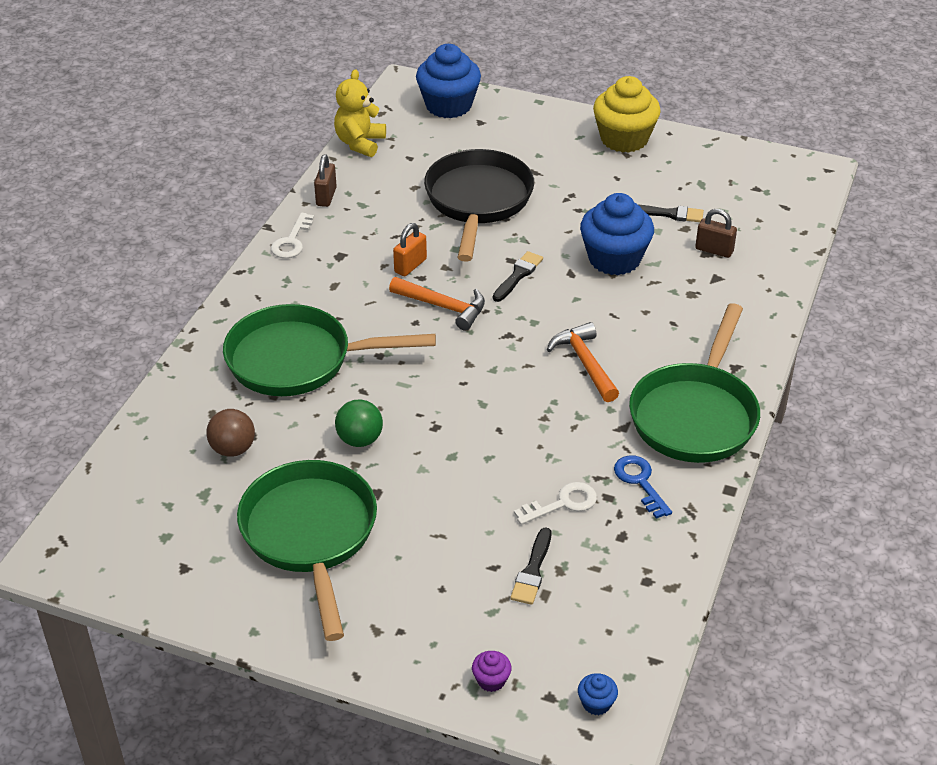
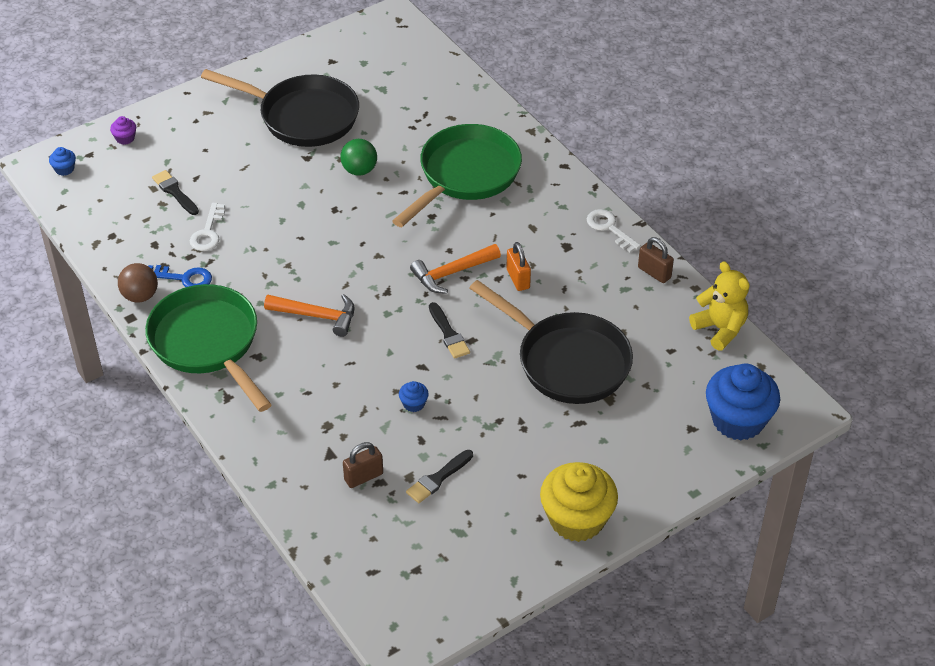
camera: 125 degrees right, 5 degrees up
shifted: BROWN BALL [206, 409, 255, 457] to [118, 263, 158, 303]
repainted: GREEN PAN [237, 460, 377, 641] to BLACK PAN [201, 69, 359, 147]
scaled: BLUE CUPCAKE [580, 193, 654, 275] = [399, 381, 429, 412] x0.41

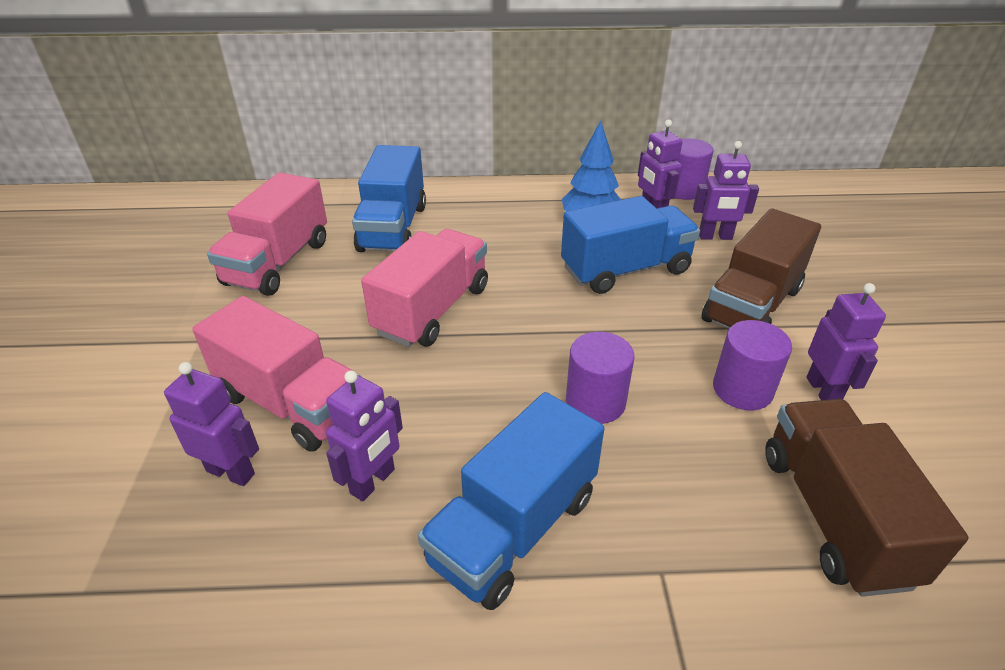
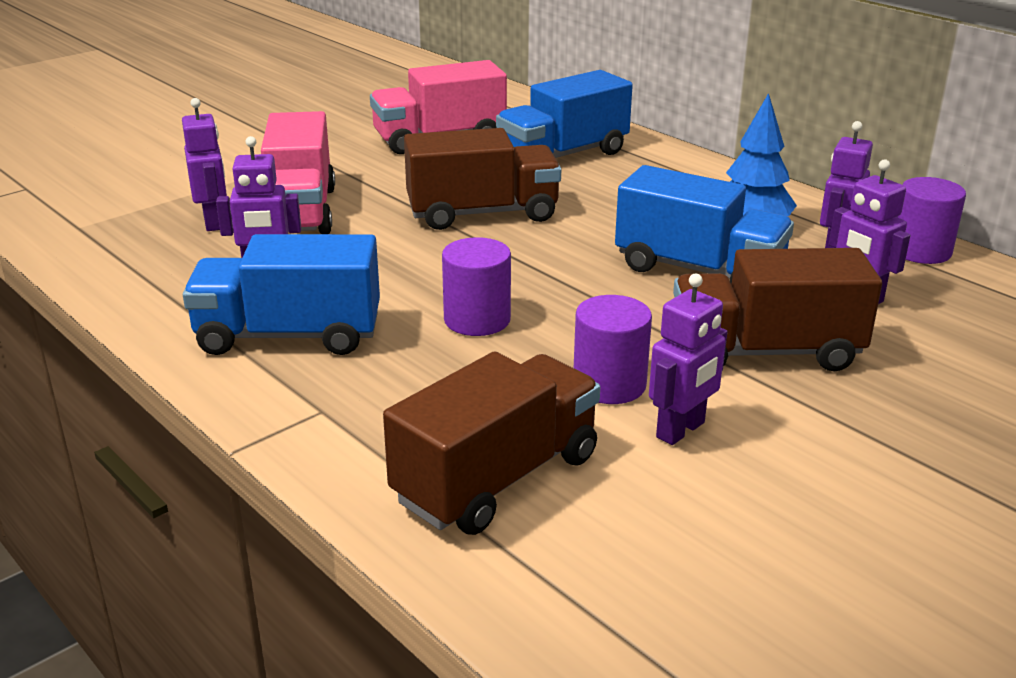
camera: 50 degrees right, 10 degrees down
repainted: PINK TRUCK [361, 229, 488, 347] to BROWN TRUCK [404, 128, 561, 230]

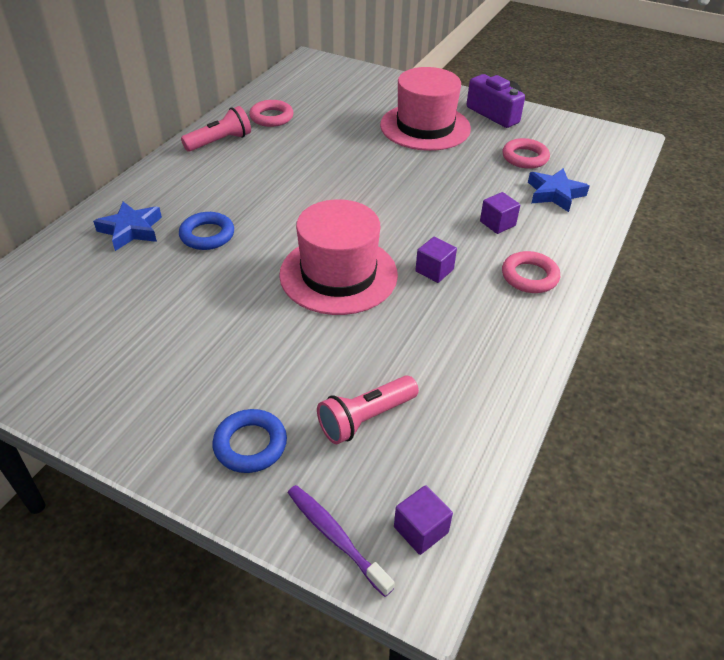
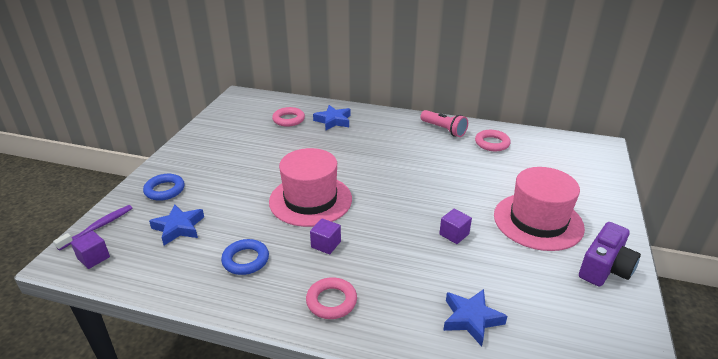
camera: 80 degrees right, 10 degrees down
shifted: BLUE RING [179, 212, 234, 250] to [221, 239, 269, 275]; PURPLE CUBE [480, 192, 520, 234] to [439, 209, 472, 244]; PINK RING [502, 138, 550, 169] to [272, 107, 305, 127]
swapped: PINK FLASHLIGHT [317, 375, 419, 444] to BLUE STAR [149, 204, 204, 245]

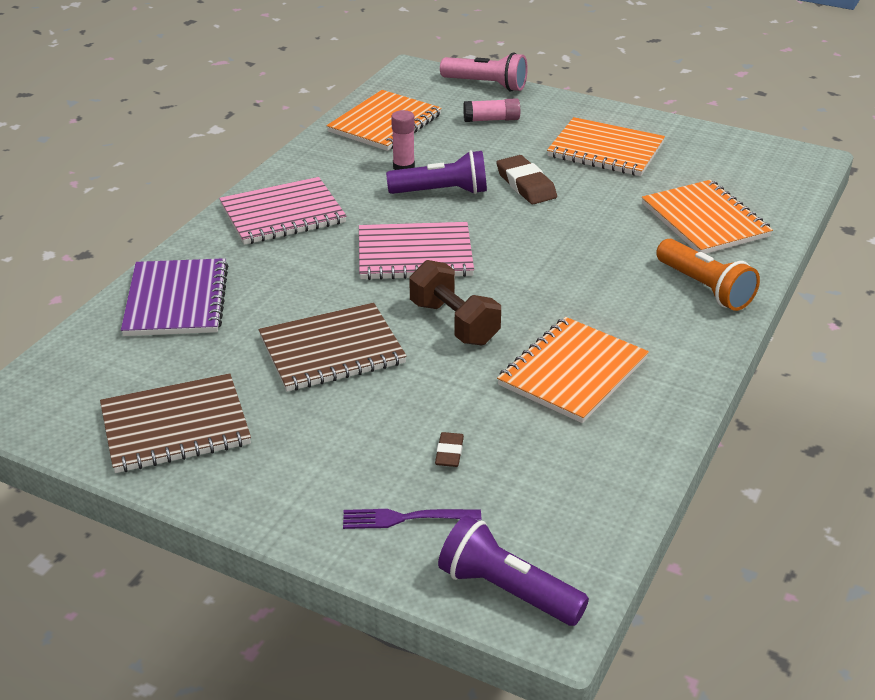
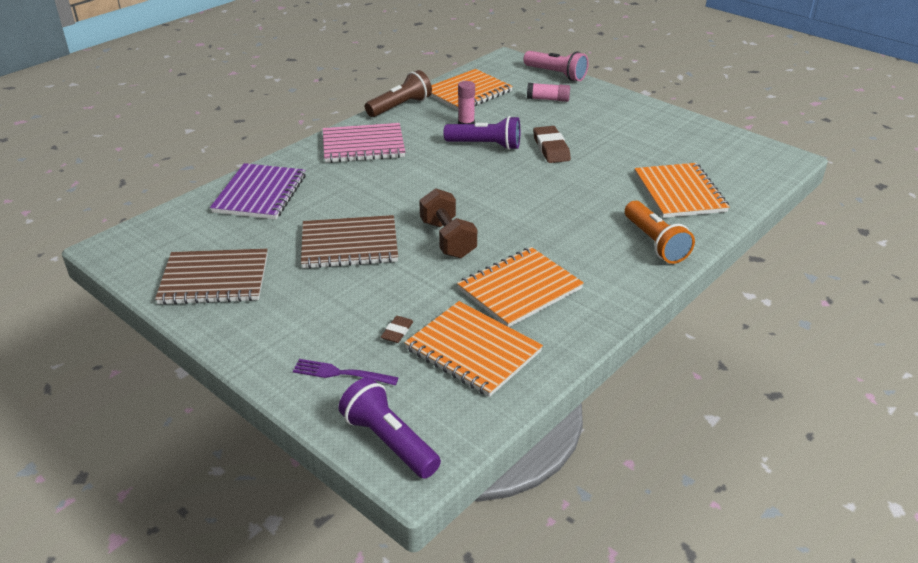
camera: 15 degrees right, 0 degrees up
gone: PINK NOTEBOOK [359, 222, 474, 280]
new: BROWN FLASHLIGHT [365, 70, 432, 117]
shifted: ORANGE NOTEBOOK [547, 117, 665, 176] to [404, 301, 543, 397]

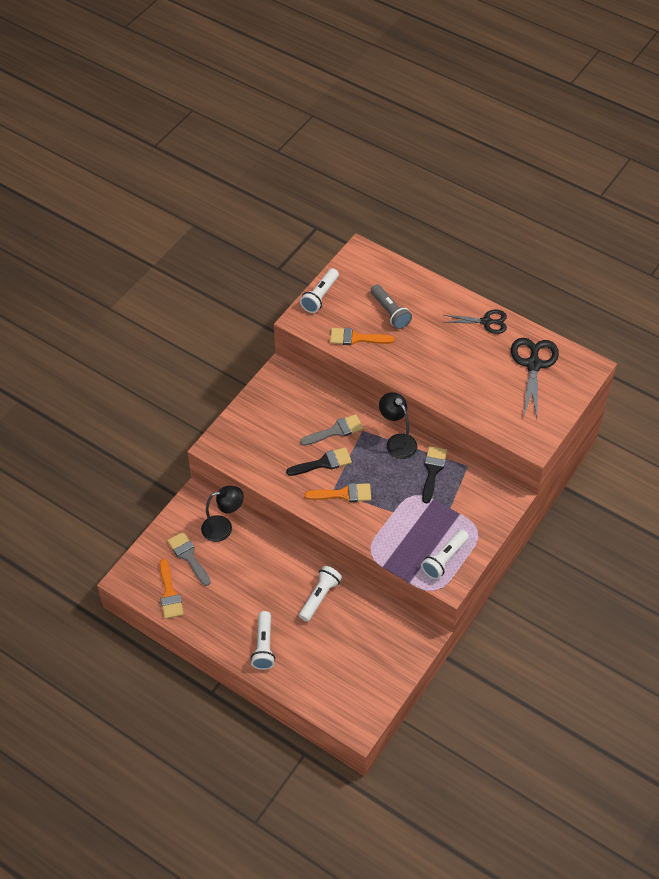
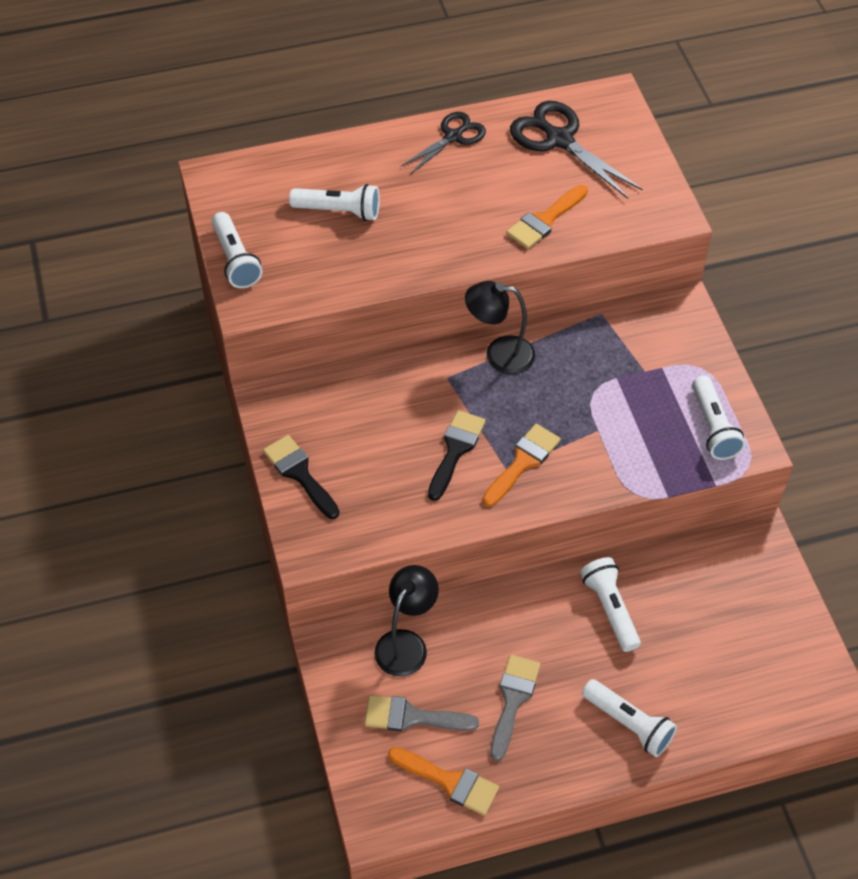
camera: 50 degrees left, 0 degrees up
shifted: GREY BRUSH [300, 414, 363, 446] to [490, 655, 541, 761]; ORANGE BRUSH [330, 328, 395, 345] to [507, 185, 588, 249]; BLACK BRUSH [422, 446, 447, 503] to [263, 435, 340, 519]
repainted: GREY FLASHLIGHT [371, 284, 412, 329] to WHITE FLASHLIGHT [289, 184, 380, 221]

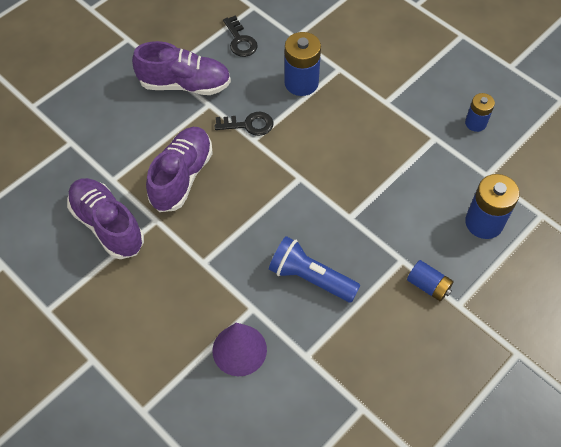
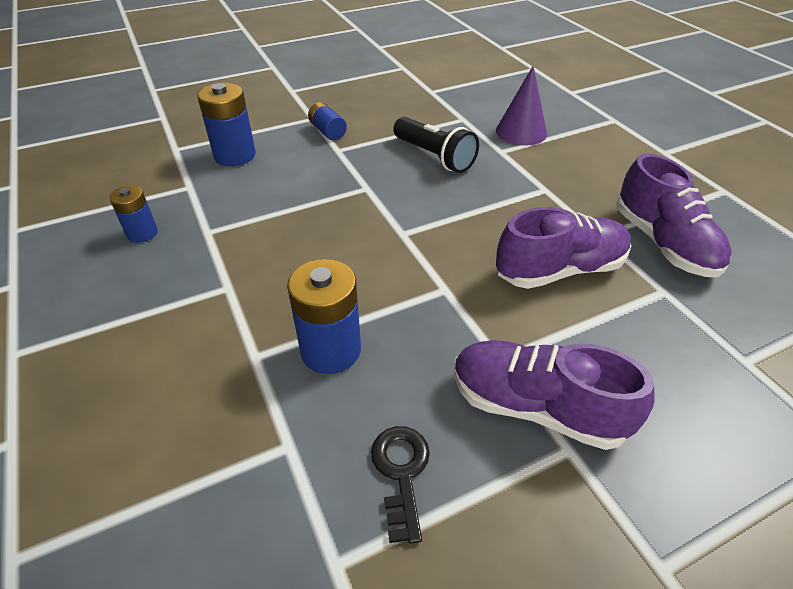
camera: 160 degrees left, 15 degrees down
gone: BLACK KEY [215, 112, 274, 136]
repainted: BLUE FLASHLIGHT [269, 236, 361, 303] to BLACK FLASHLIGHT [393, 117, 479, 173]
rotated: PURPLE SHOE [146, 127, 213, 212] = [496, 207, 631, 289] 150 degrees counterclockwise

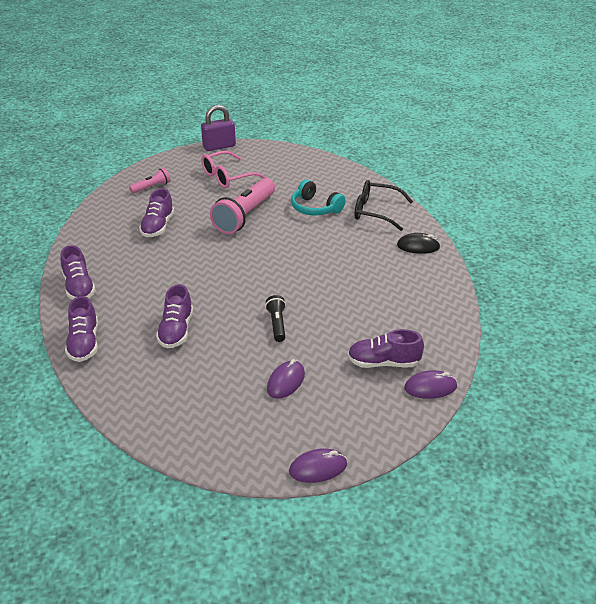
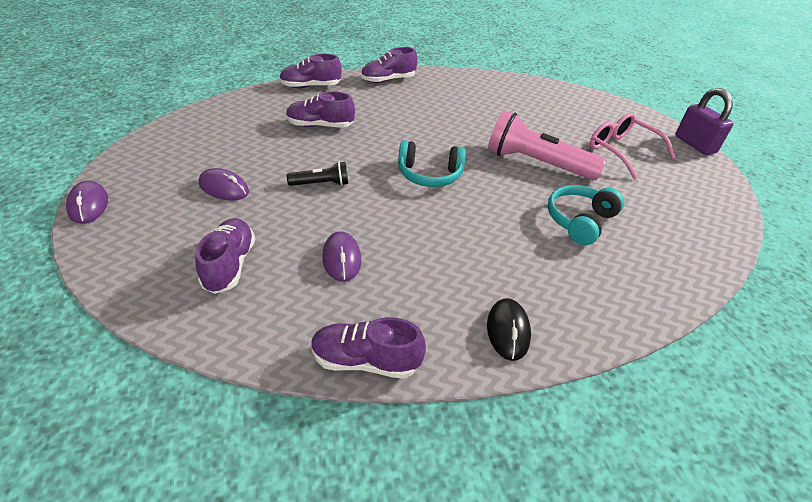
camera: 85 degrees right, 5 degrees up
gone: PINK FLASHLIGHT [129, 168, 171, 194]; BLACK GLASSES [355, 180, 413, 231]
new: TURQUOISE HEADPHONES [398, 140, 466, 187]
shifted: PURPLE SHOE [139, 188, 174, 237] to [311, 317, 426, 379]; PURPLE MOUSE [404, 370, 457, 399] to [322, 231, 361, 282]

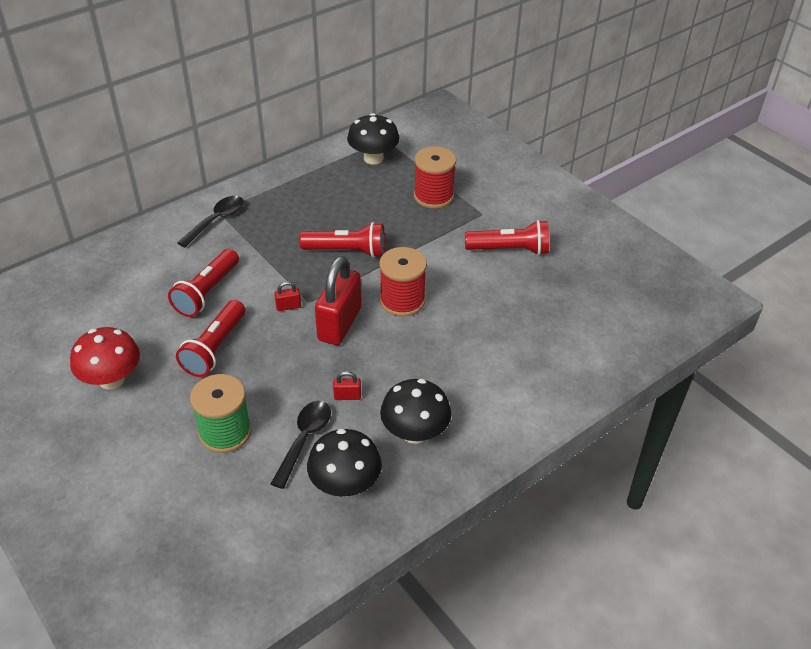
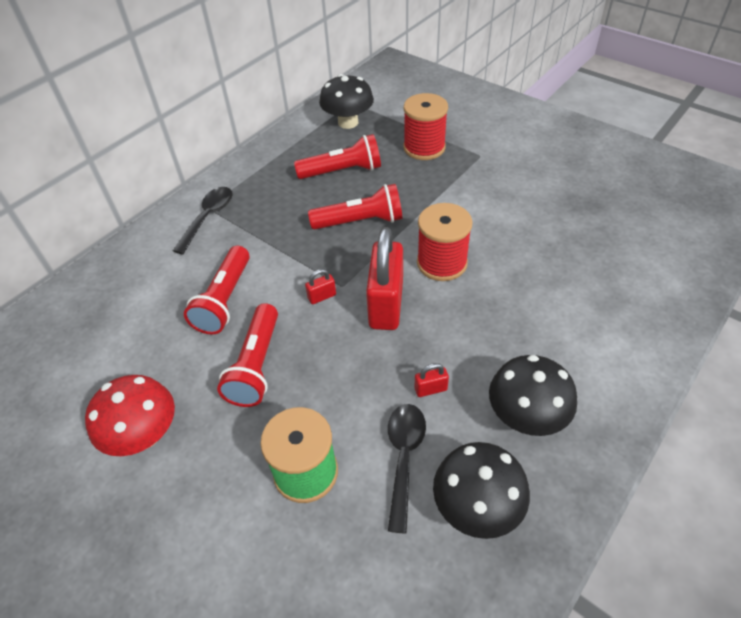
camera: 10 degrees left, 5 degrees up
shifted: RED FLASHLIGHT [465, 220, 549, 255] to [294, 134, 381, 179]

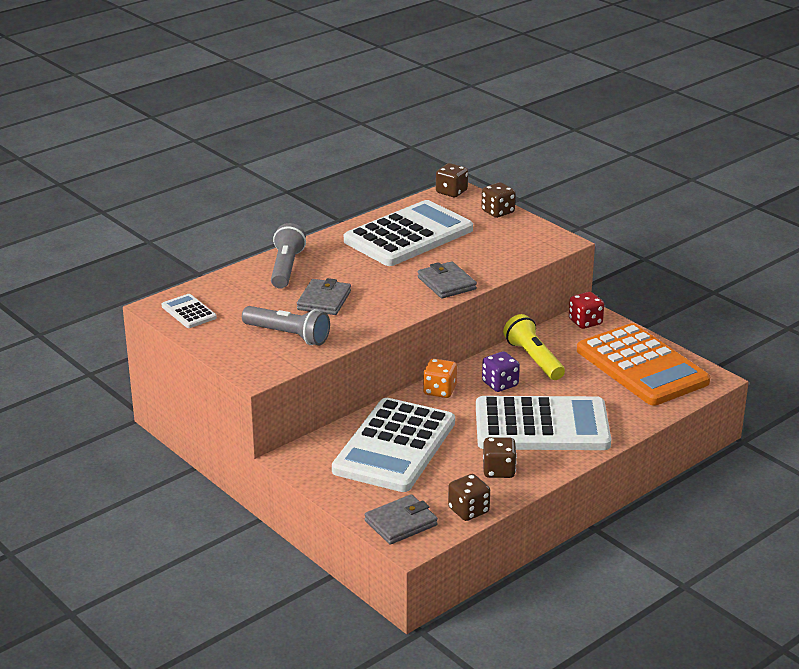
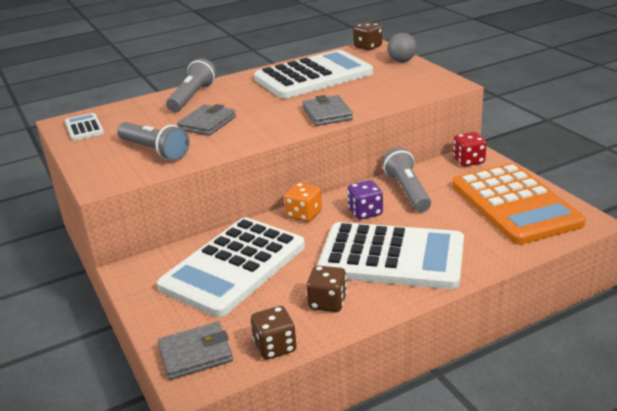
camera: 15 degrees right, 0 degrees up
swapped: BROWN DICE [481, 182, 516, 218] to GREY BALL [387, 33, 417, 63]
repainted: YELLOW FLASHLIGHT [503, 314, 565, 380] to GREY FLASHLIGHT [382, 147, 431, 212]

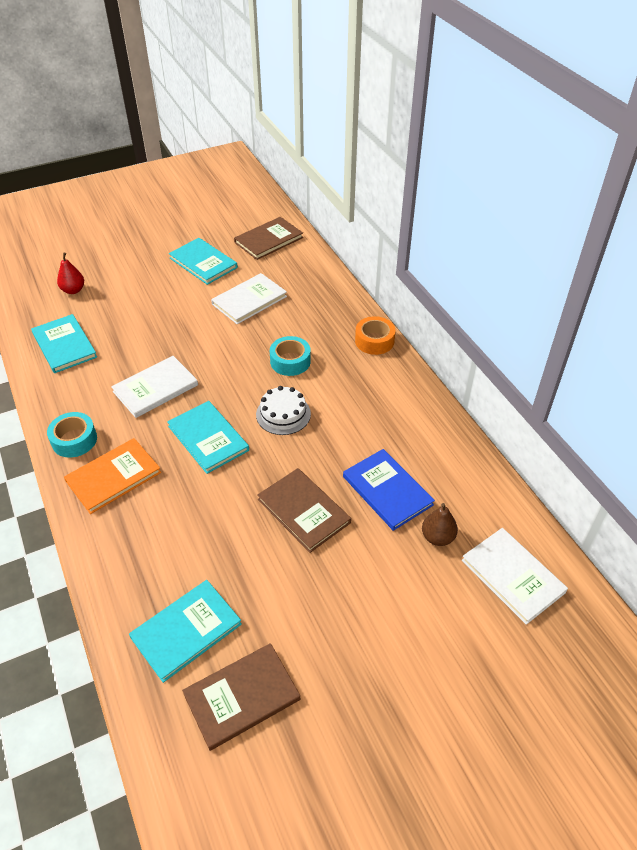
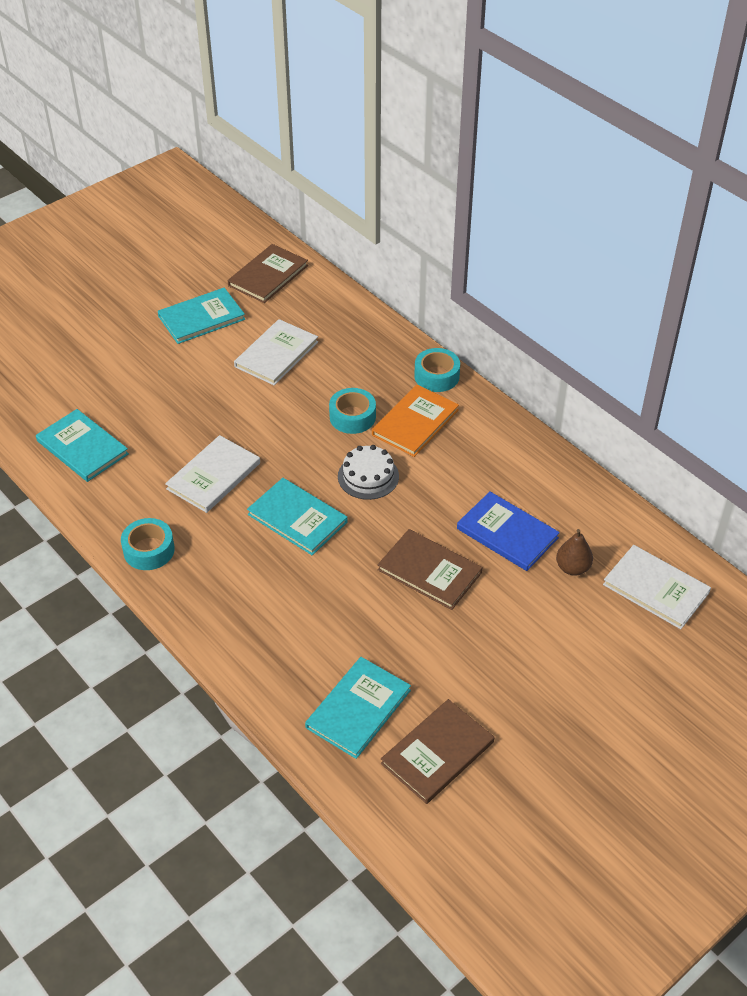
camera: 15 degrees left, 0 degrees up
gone: RED PEAR [57, 252, 84, 294]
shifted: ORANGE BOOK [64, 438, 161, 514] to [372, 384, 459, 457]
repainted: ORANGE TAPE [355, 316, 395, 355] to TURQUOISE TAPE [415, 348, 460, 392]
rotated: TURQUOISE BOOK [169, 238, 238, 285] = [158, 288, 245, 344] 60 degrees counterclockwise

